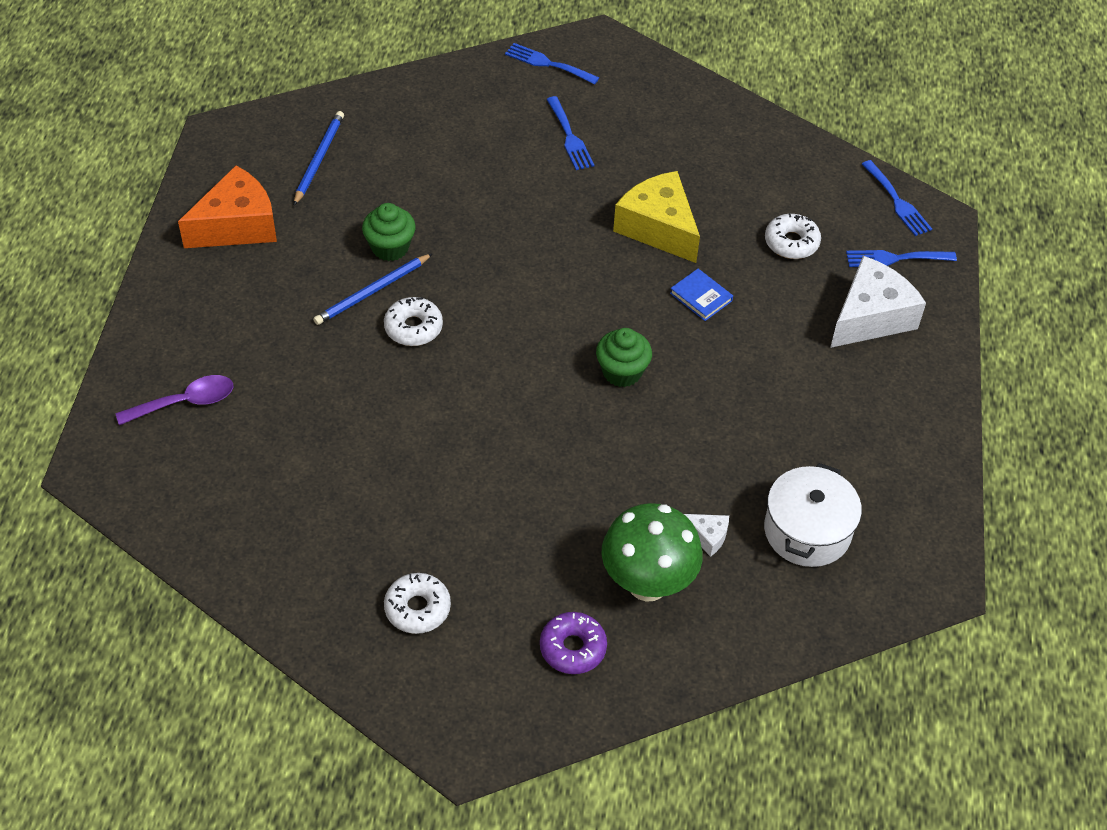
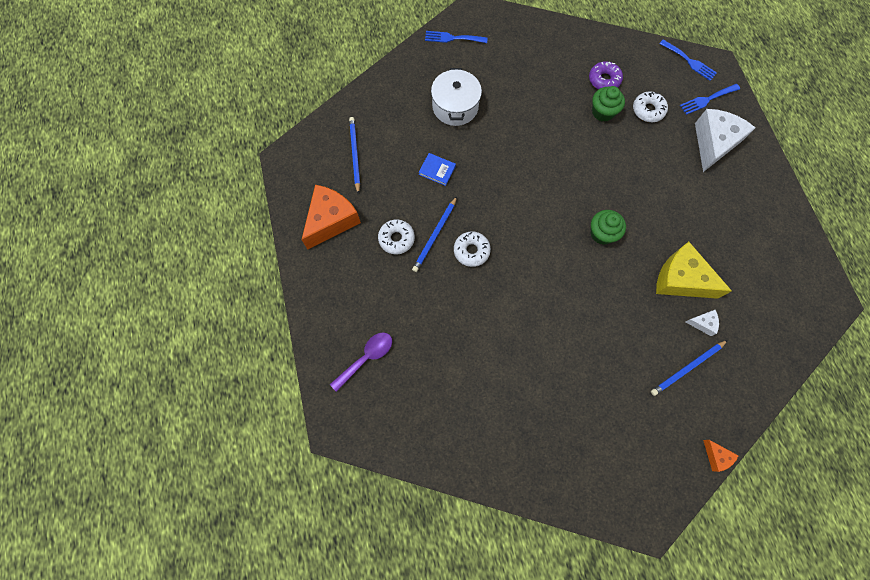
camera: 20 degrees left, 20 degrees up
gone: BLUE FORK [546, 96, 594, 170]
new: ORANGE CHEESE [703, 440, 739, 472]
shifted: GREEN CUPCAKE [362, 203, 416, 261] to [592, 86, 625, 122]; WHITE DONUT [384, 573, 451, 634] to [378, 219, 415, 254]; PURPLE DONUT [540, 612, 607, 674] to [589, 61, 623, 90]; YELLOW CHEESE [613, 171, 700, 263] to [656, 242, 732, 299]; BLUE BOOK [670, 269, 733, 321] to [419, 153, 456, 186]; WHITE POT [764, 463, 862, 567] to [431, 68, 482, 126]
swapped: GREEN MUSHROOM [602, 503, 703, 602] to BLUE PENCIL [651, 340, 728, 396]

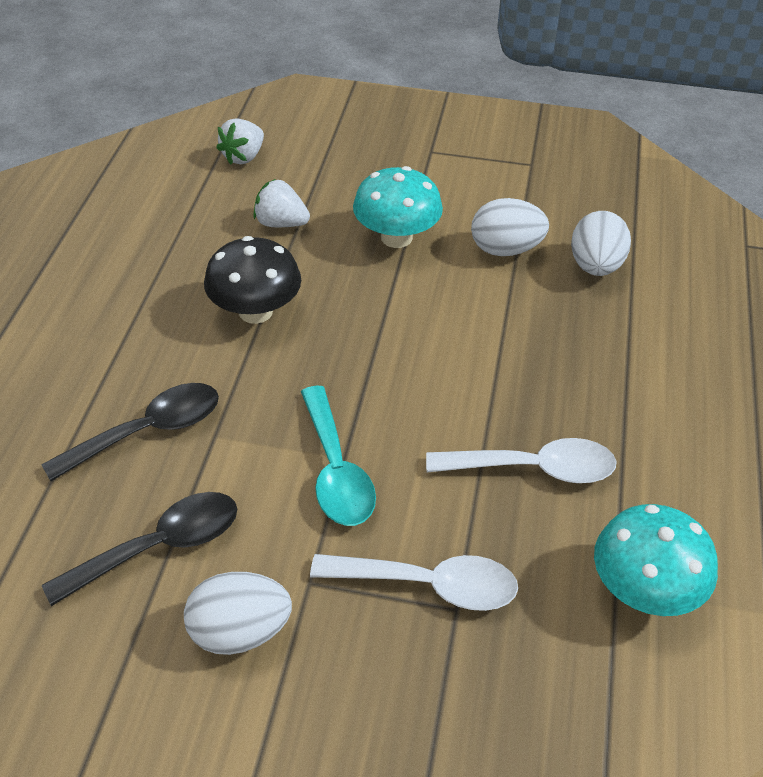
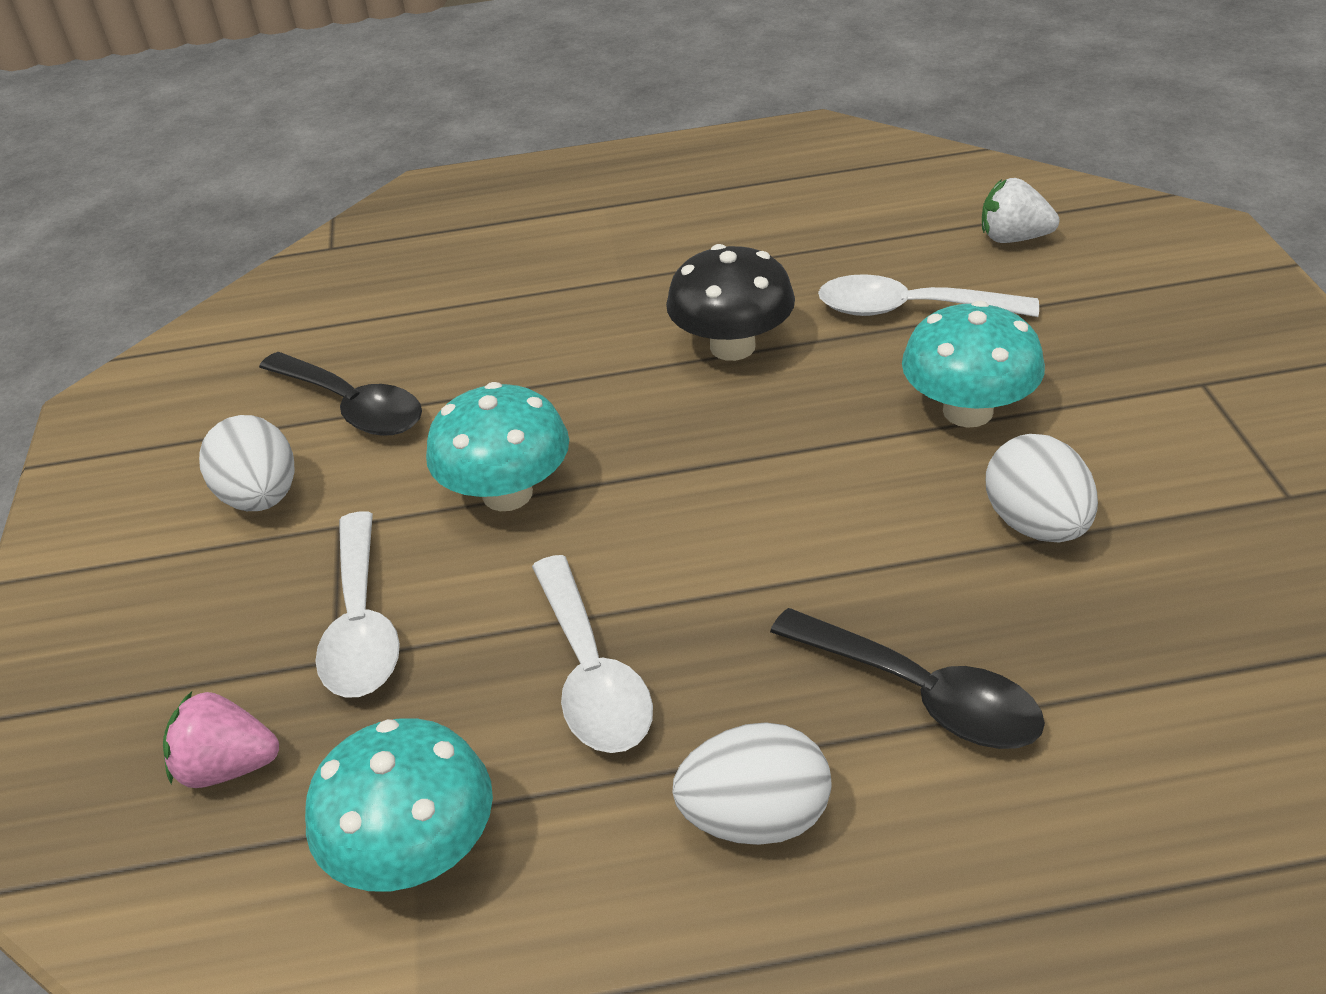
camera: 75 degrees right, 5 degrees down
new: PINK STRAWBERRY [163, 691, 279, 788]
shifted: BLACK SPOON [41, 383, 219, 481] to [770, 608, 1045, 749]; WHITE EGG [571, 211, 631, 276] to [672, 722, 832, 845]
swapped: WHITE STRAWBERRY [253, 179, 310, 227] to WHITE SPOON [818, 274, 1039, 317]; TURQUOISE SPOON [301, 386, 376, 526] to TURQUOISE MUSHROOM [426, 382, 569, 511]

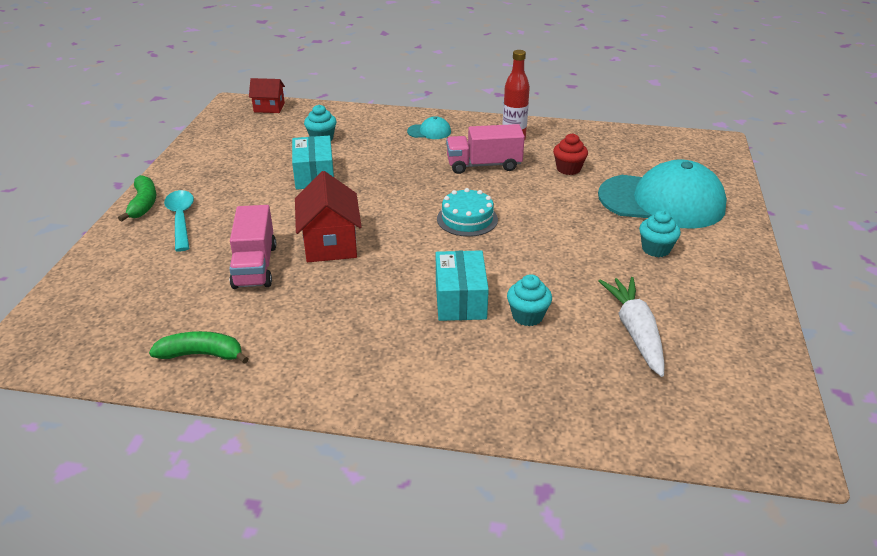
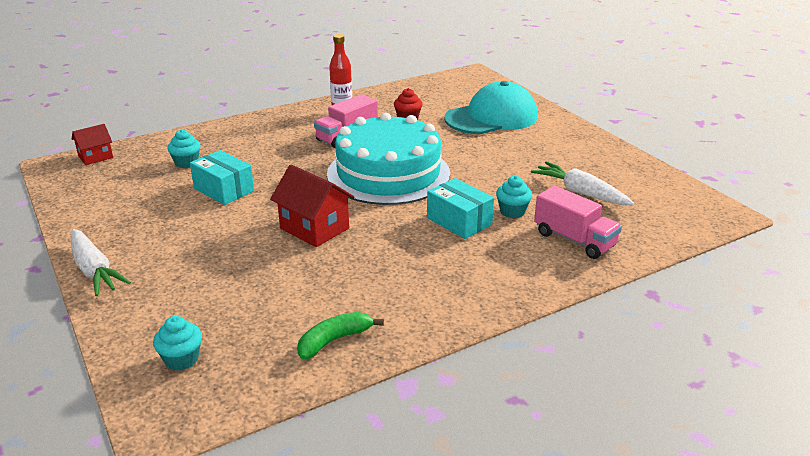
camera: 40 degrees left, 5 degrees down
gone: TURQUOISE SPOON [164, 190, 194, 252]; TURQUOISE CAP [407, 116, 451, 139]
shifted: PINK TRUCK [229, 205, 276, 289] to [534, 185, 622, 259]; TURQUOISE CUPCAKE [639, 210, 681, 257] to [153, 316, 202, 371]
swapped: GREEN BANANA [118, 175, 157, 222] to WHITE CARROT [71, 229, 131, 296]
scaled: TURQUOISE CAKE [437, 188, 498, 237] = [327, 112, 450, 205] x2.32

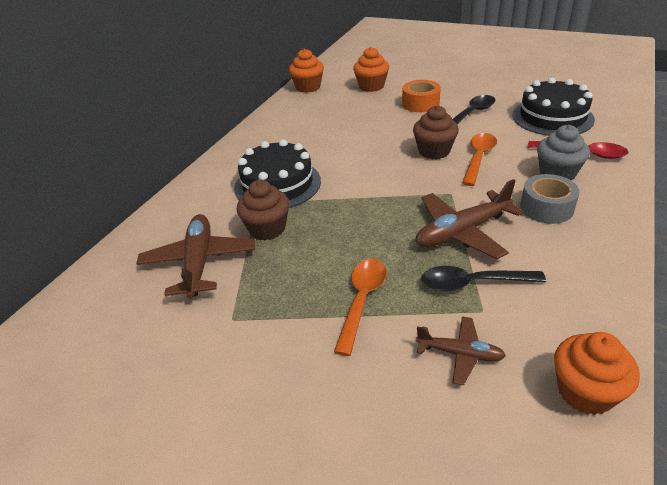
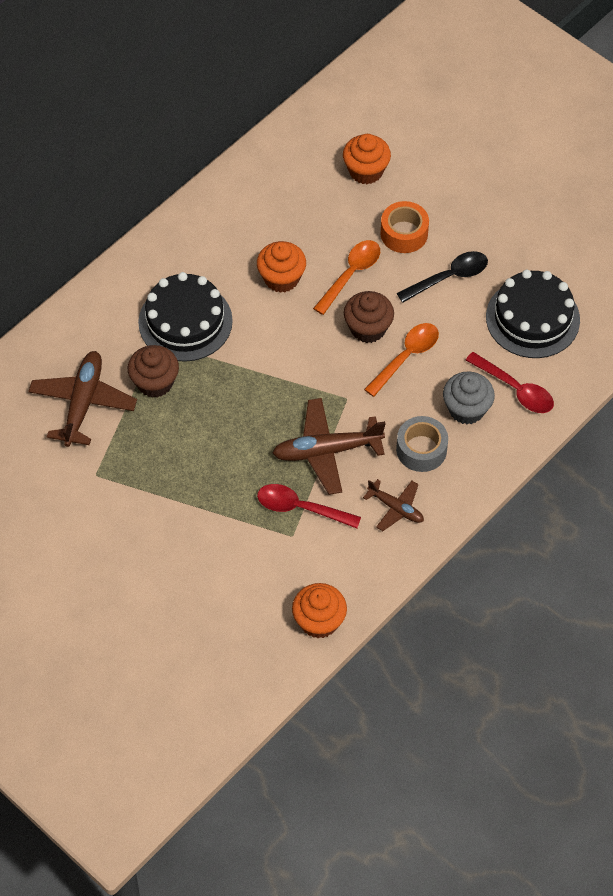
camera: 15 degrees right, 20 degrees up
shifted: ORANGE CUPCAKE [289, 49, 324, 93] to [257, 241, 306, 293]; ORANGE SPOON [334, 259, 387, 356] to [313, 240, 380, 315]; BROWN PLANE [416, 316, 506, 385] to [363, 479, 424, 531]
repainted: BLACK SPOON [421, 266, 546, 291] to RED SPOON [257, 484, 361, 528]

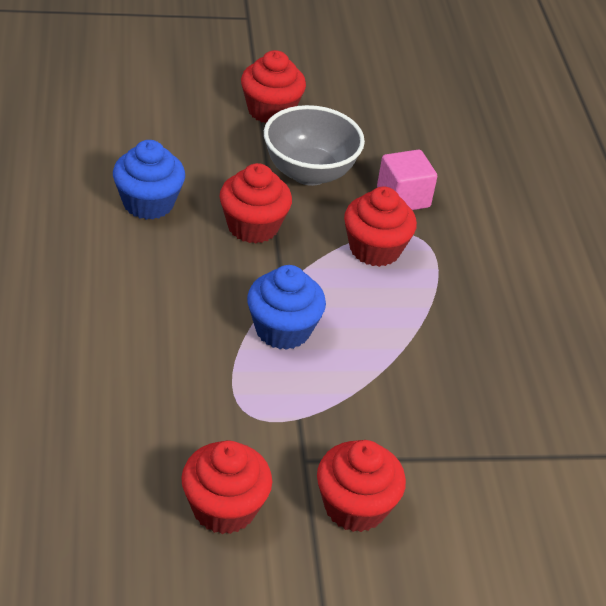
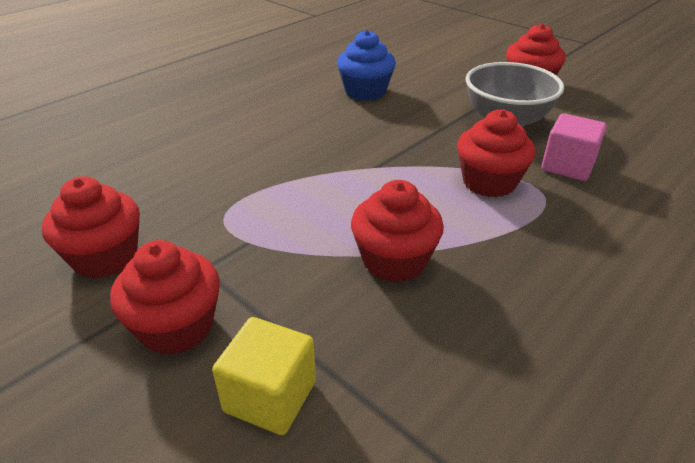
camera: 55 degrees right, 5 degrees down
gone: BLUE CUPCAKE [247, 265, 326, 350]
new: YELLOW CUBE [212, 317, 316, 435]
shifted: RED CUPCAKE [220, 163, 292, 244] to [351, 180, 444, 283]

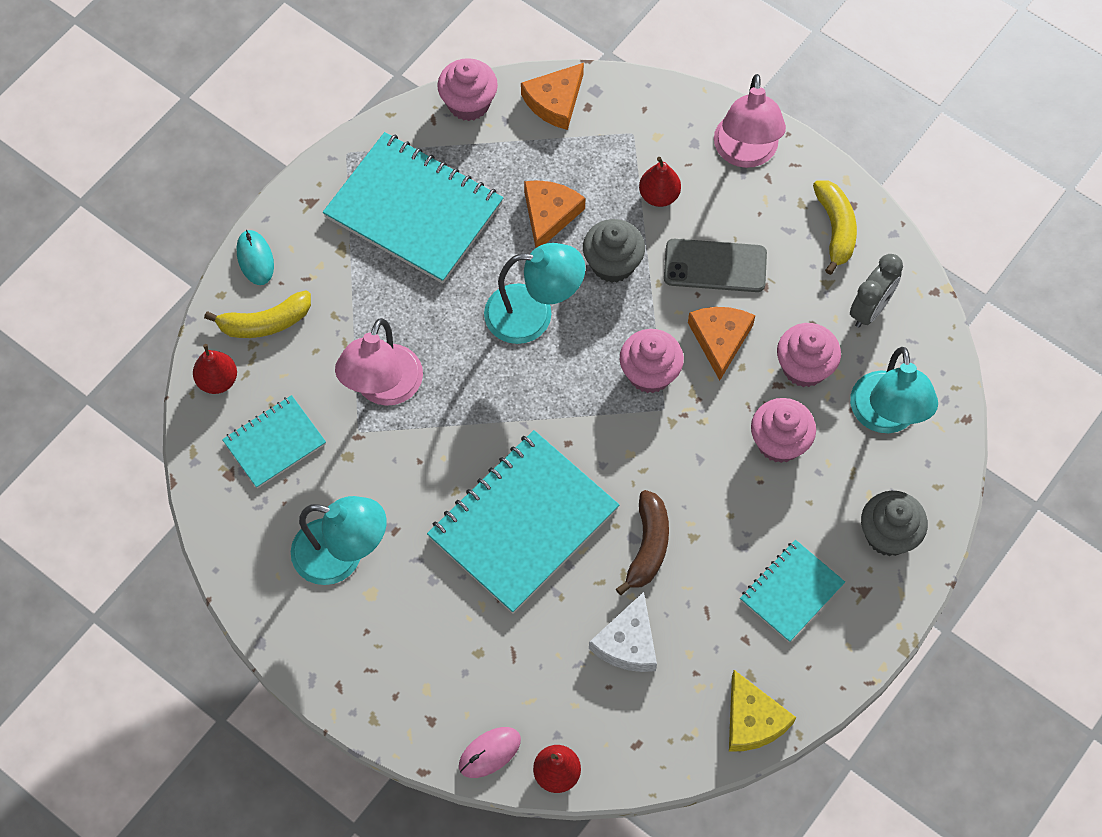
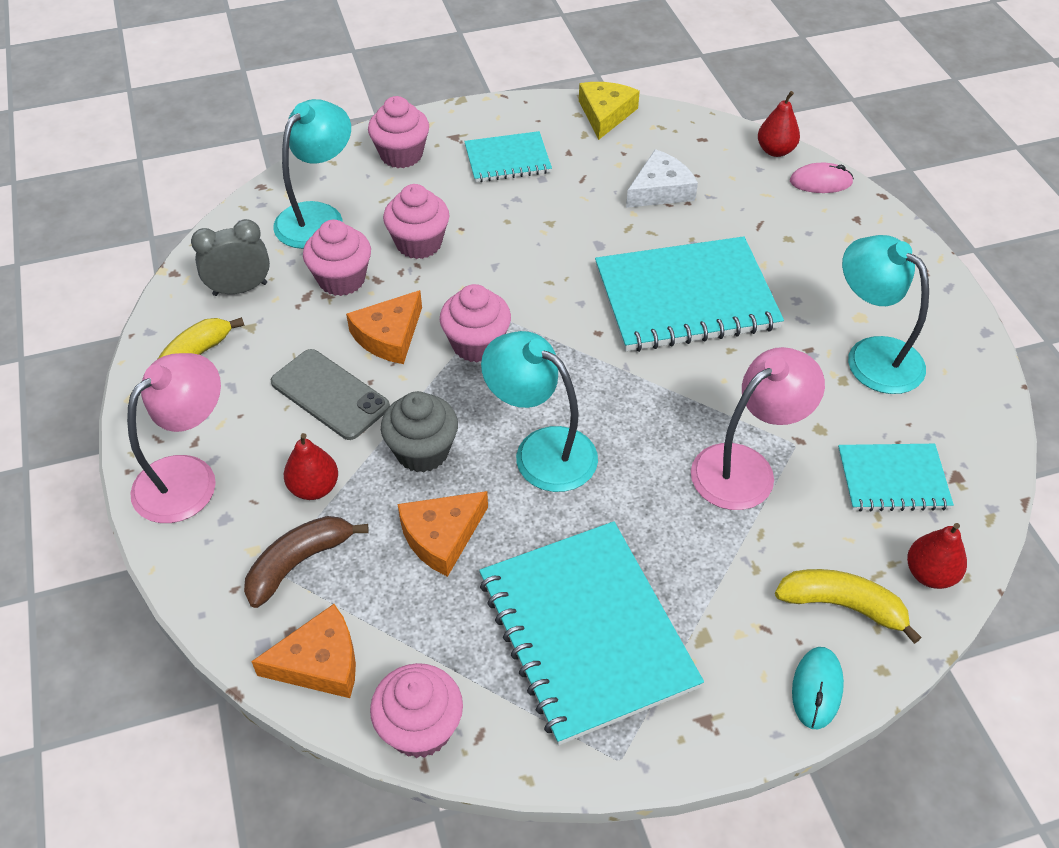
camera: 145 degrees left, 15 degrees down
shifted: BROWN BANANA [616, 490, 669, 595] to [244, 516, 369, 608]
repainted: GREY CUPCAKE [861, 491, 928, 556] to PINK CUPCAKE [368, 96, 429, 168]

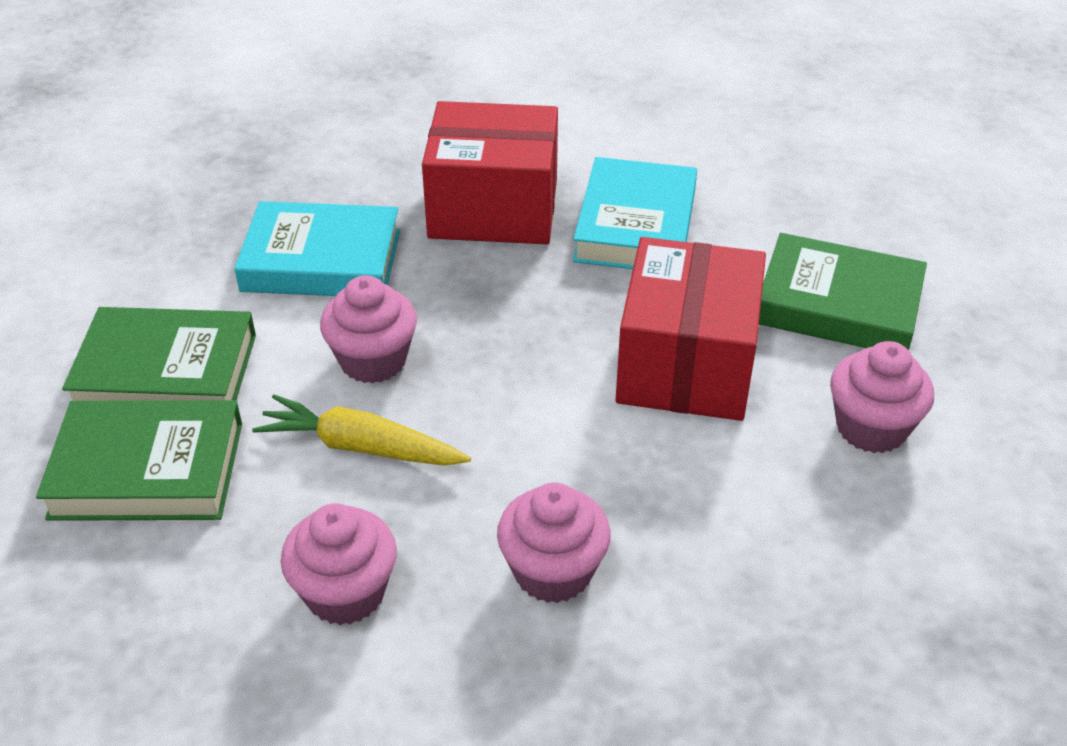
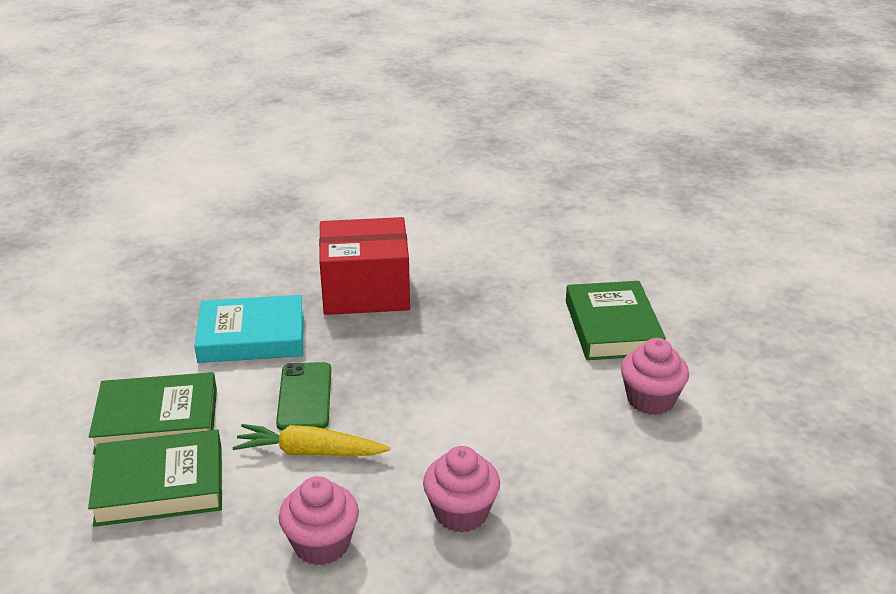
camera: 10 degrees left, 10 degrees down
gone: TURQUOISE BOOK [573, 157, 697, 269]; RED BOX [616, 237, 766, 421]
swapped: PINK CUPCAKE [320, 275, 417, 384] to GREEN PHONE [276, 362, 331, 430]
rotated: GREEN BOOK [759, 233, 927, 350] = [566, 281, 666, 360] 75 degrees clockwise

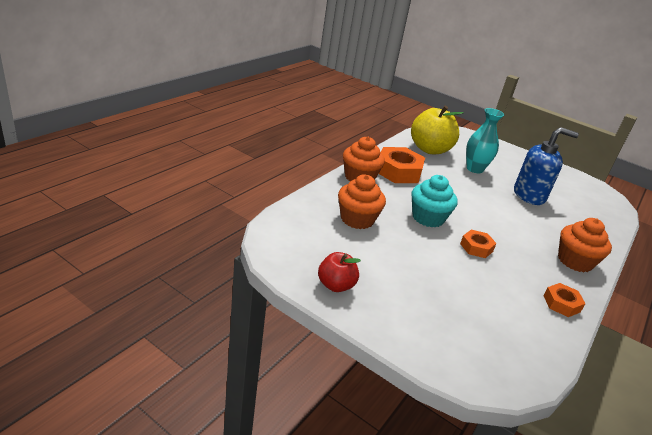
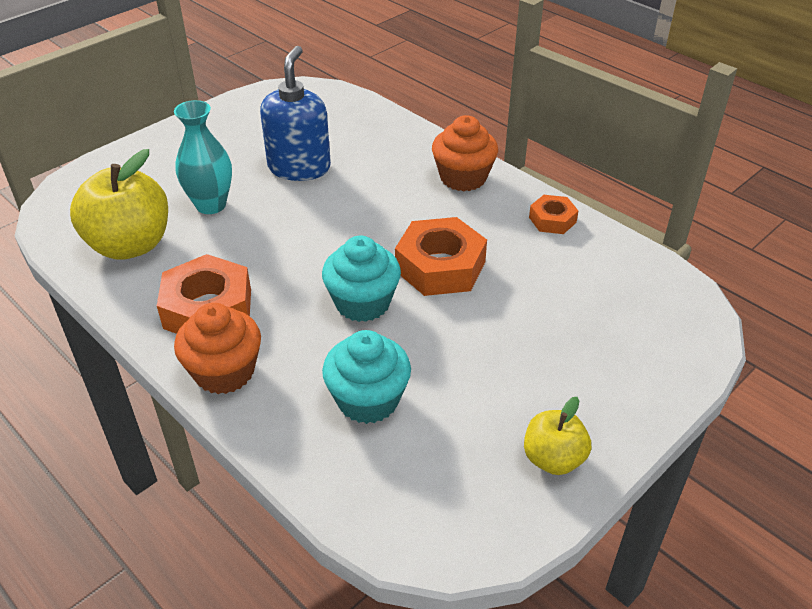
camera: 75 degrees left, 10 degrees up
repainted: RED APPLE [318, 252, 361, 292] to YELLOW APPLE [524, 397, 591, 475]; ORANGE CUPCAKE [338, 174, 386, 229] to TURQUOISE CUPCAKE [322, 330, 411, 424]
scaled: ORANGE NUT [460, 230, 497, 258] = [395, 217, 487, 296] x1.82

